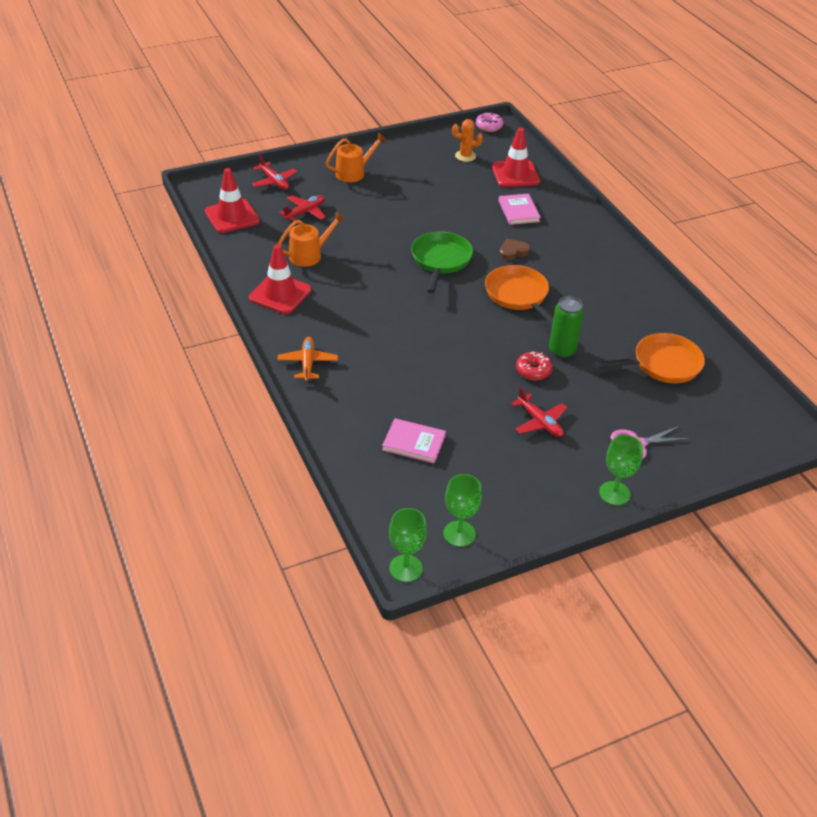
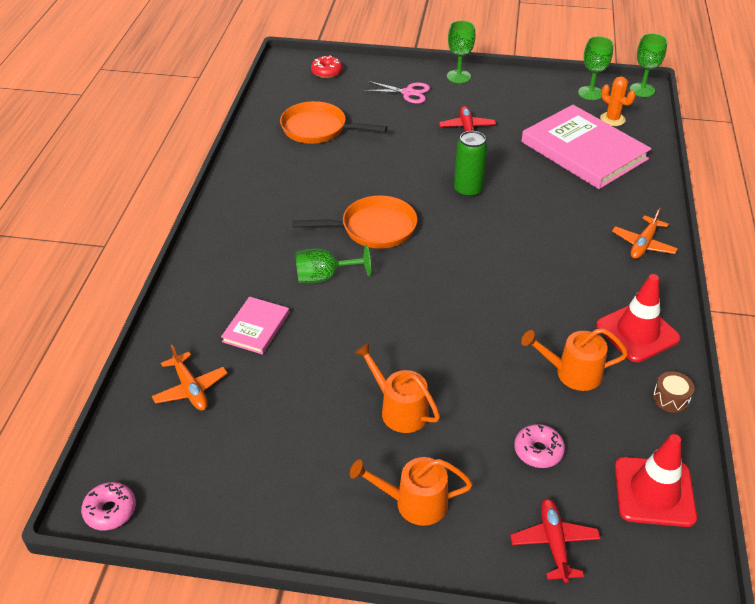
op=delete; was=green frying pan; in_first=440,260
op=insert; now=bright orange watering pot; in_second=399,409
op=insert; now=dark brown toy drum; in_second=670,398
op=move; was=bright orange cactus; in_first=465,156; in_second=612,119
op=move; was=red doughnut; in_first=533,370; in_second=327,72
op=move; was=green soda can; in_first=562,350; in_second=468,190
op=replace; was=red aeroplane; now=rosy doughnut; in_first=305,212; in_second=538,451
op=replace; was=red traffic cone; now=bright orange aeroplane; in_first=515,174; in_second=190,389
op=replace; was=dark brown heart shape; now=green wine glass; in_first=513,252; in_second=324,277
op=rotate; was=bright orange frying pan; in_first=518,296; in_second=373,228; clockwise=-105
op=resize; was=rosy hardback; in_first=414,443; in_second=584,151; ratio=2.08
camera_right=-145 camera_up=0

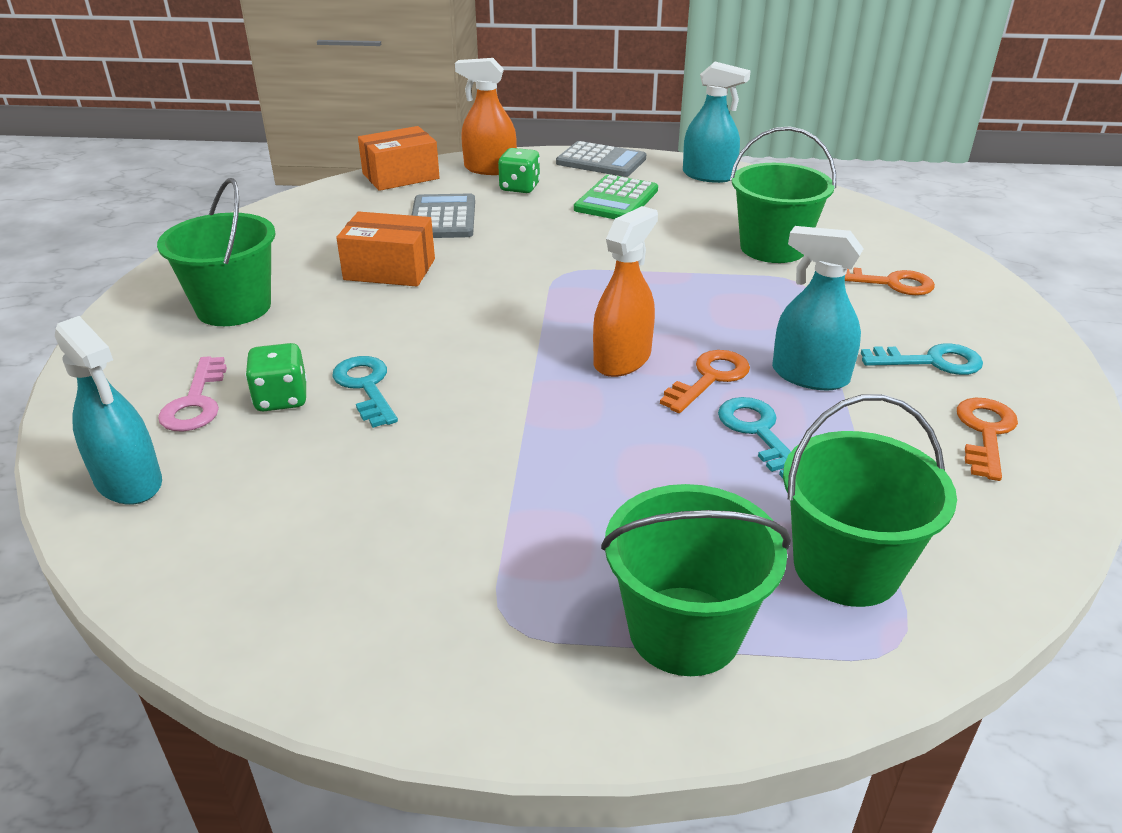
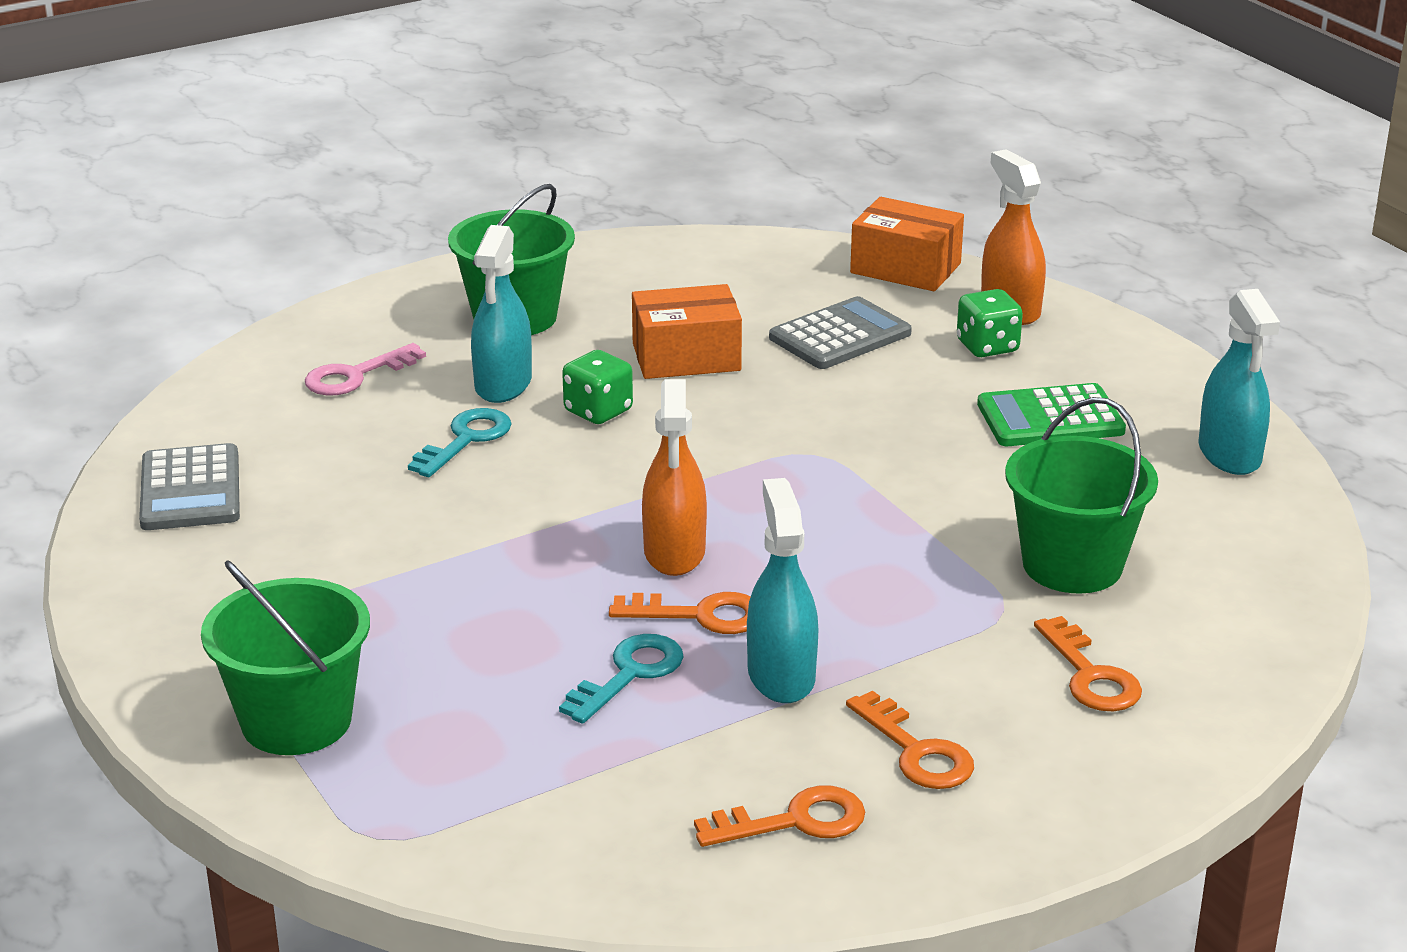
op=delete; was=green sand bucket; in_first=846,567
op=move; was=aqua spray bottle; in_first=129,482; in_second=503,384
op=move; was=green die; in_first=281,399; in_second=598,411
op=move; was=grey calculator; in_first=601,161; in_second=190,490
op=recolor; was=aqua latchkey; now=bright orange latchkey; in_first=931,361; in_second=916,751
op=rotate; was=bright orange parcel; in_first=389,269; in_second=686,357; clockwise=-75
op=rotate; was=bright orange spray bottle; in_first=622,359; in_second=674,552; clockwise=90
camera_right=55 camera_up=-5

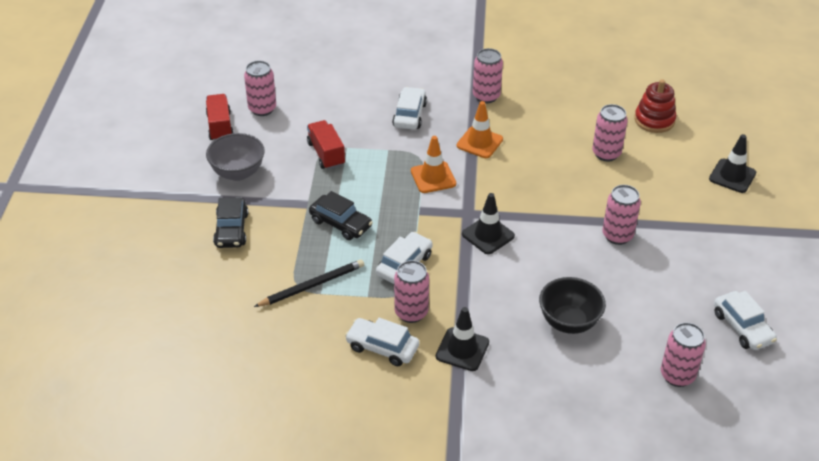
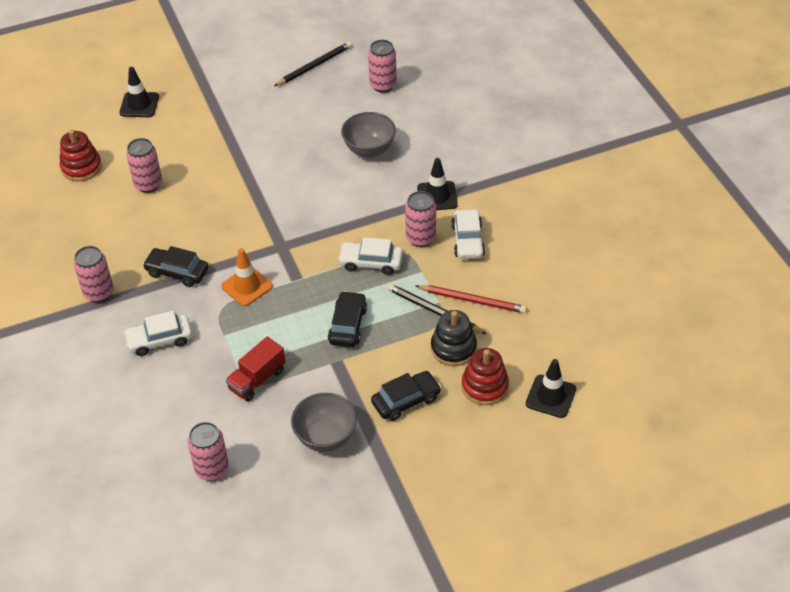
op=delete; was=red toy truck; in_first=220,126
op=delete; was=rosy soda can; in_first=617,235
op=insert; now=red lead pencil; in_second=472,300
op=insert; now=black stacking rings; in_second=453,348
op=insert; now=red stacking rings; in_second=484,386
op=move; was=black traffic cone; in_first=488,235; in_second=550,396
op=replace; was=bright orange traffic cone; now=black toy car; in_first=479,142; in_second=177,272
op=replace; was=pure white toy car; now=black lead pencil; in_first=742,327; in_second=314,66
op=recolor; was=black bowl; now=grey bowl; in_first=569,322; in_second=369,149
camera_right=-115 camera_up=5

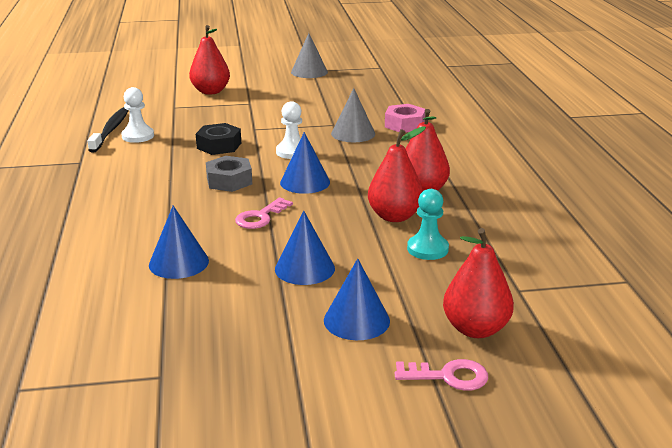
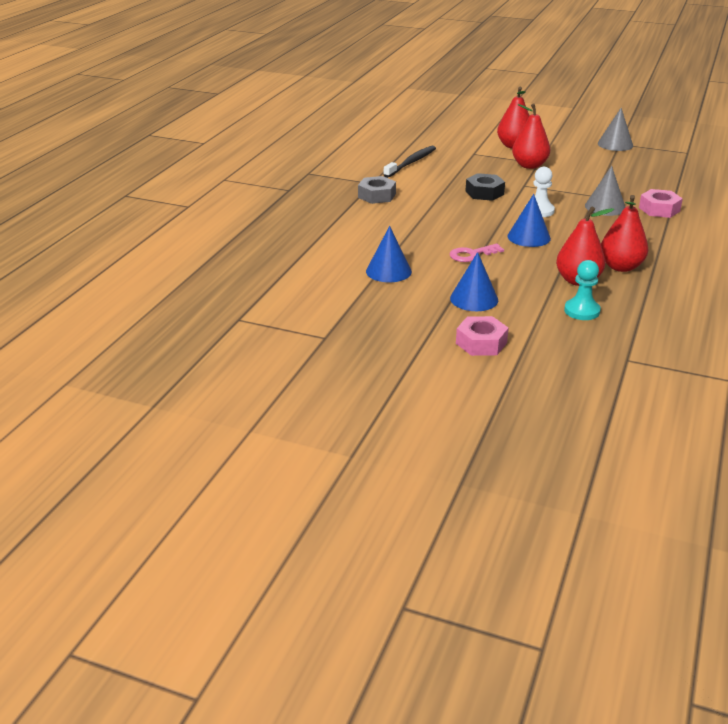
op=delete; was=pure white chess pawn; in_first=138,136
op=delete; was=rosy latchkey; in_first=448,376
op=move; was=grey hexagon nut; in_first=229,181; in_second=377,196
op=move; was=red pear; in_first=475,329; in_second=529,165
op=replace; was=cobalt cone; now=rosy hexagon nut; in_first=356,320; in_second=481,343
camera_right=30 camera_up=5

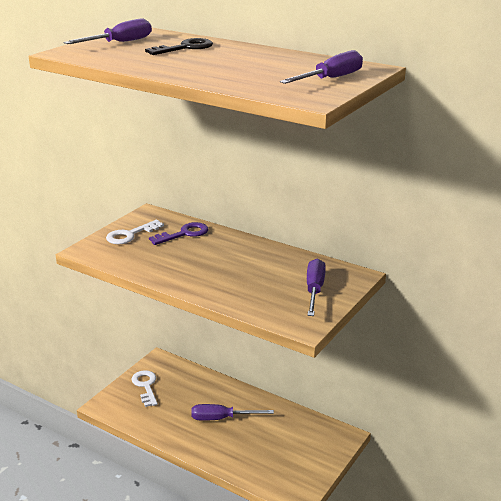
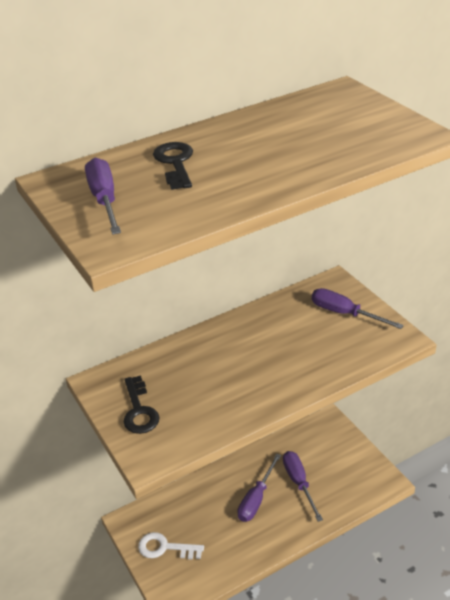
op=delete; was=royal purple latchkey; in_first=184,234
op=move; was=royal purple flat screwdriver; in_first=331,79; in_second=299,483
op=recolor; was=pure white latchkey; now=black latchkey; in_first=130,235; in_second=139,410
camera_right=-60 camera_up=10

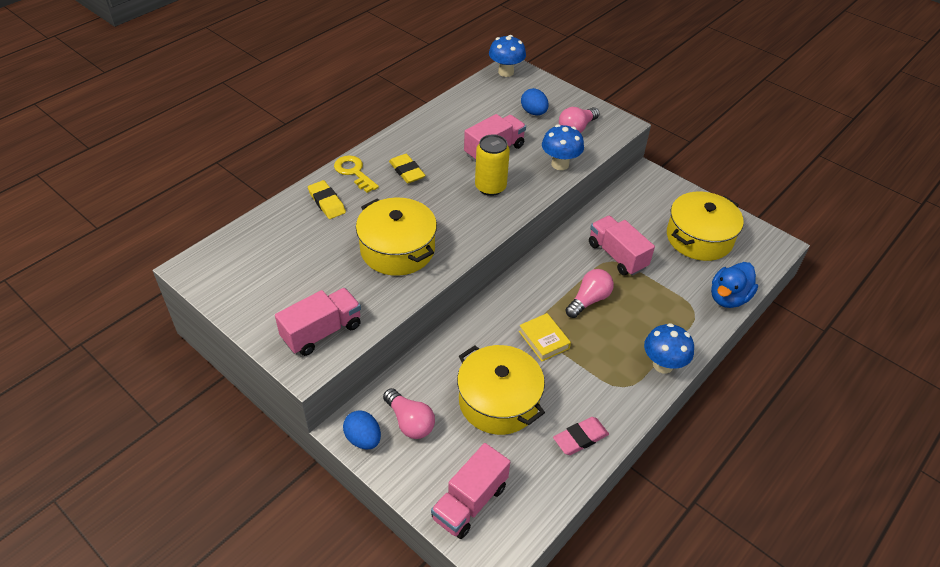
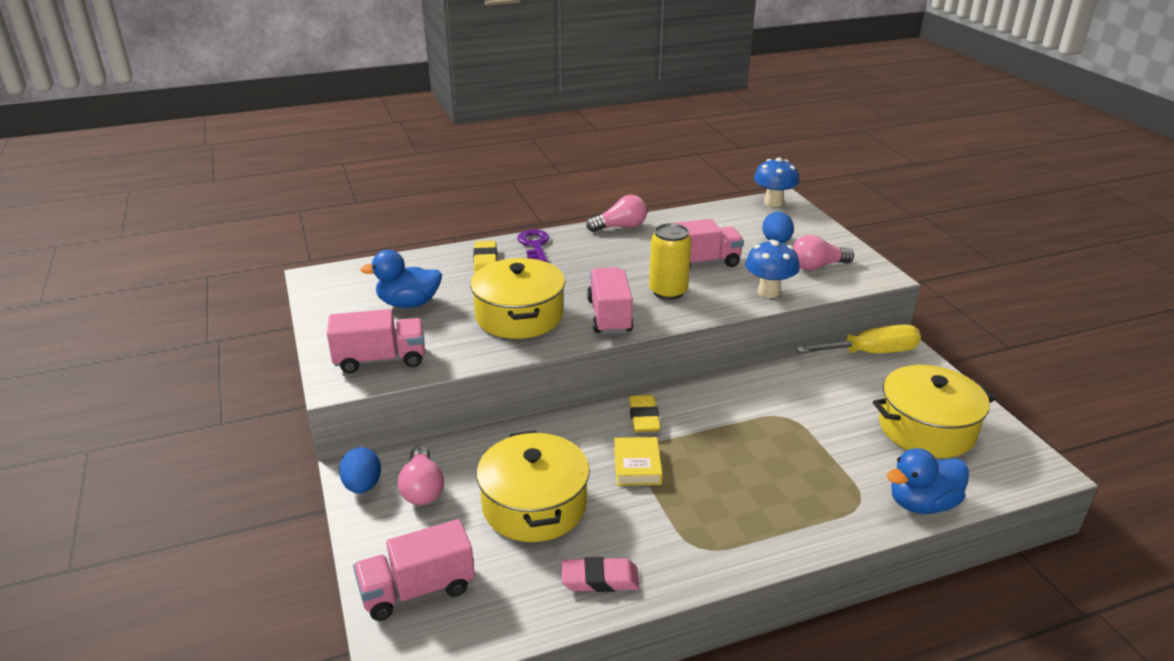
op=delete; was=cobalt mushroom; in_first=663,365
op=insert; now=cobalt rubber duck; in_second=409,303
op=insert; now=golden flat screwdriver; in_second=871,353
op=move; was=golden pencil eraser; in_first=407,171; in_second=644,417
op=move; was=rosy light bulb; in_first=589,300; in_second=620,227
op=move; was=rosy toy truck; in_first=617,255; in_second=609,316
op=recolor; was=golden latchkey; now=royal purple latchkey; in_first=354,172; in_second=534,245
camera_right=30 camera_up=-15

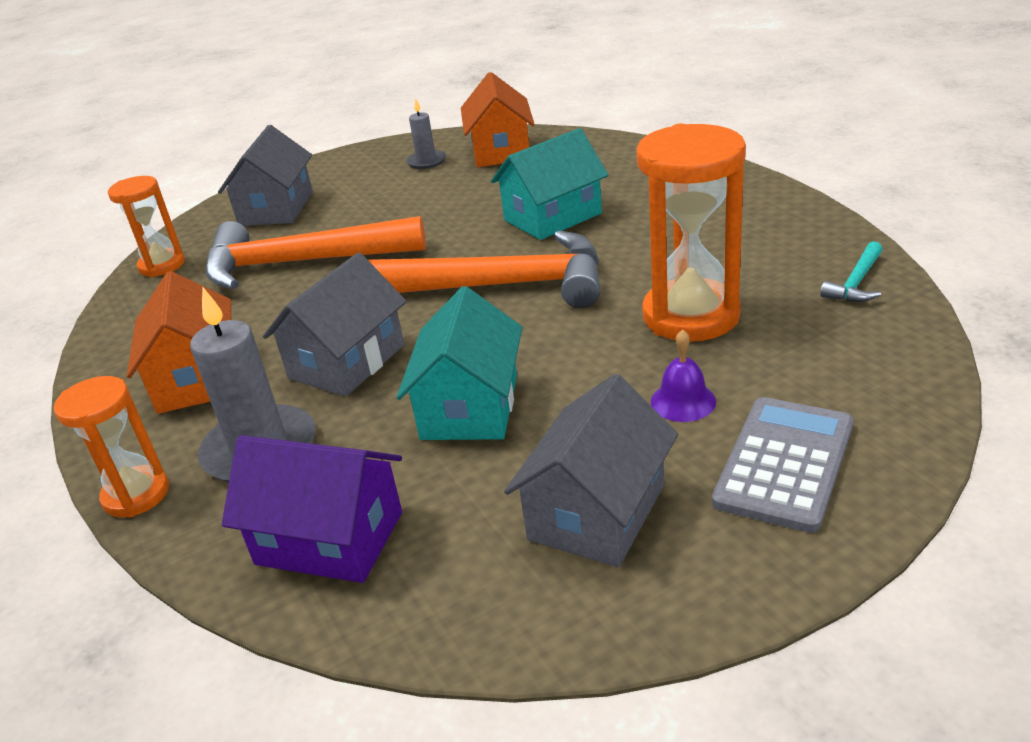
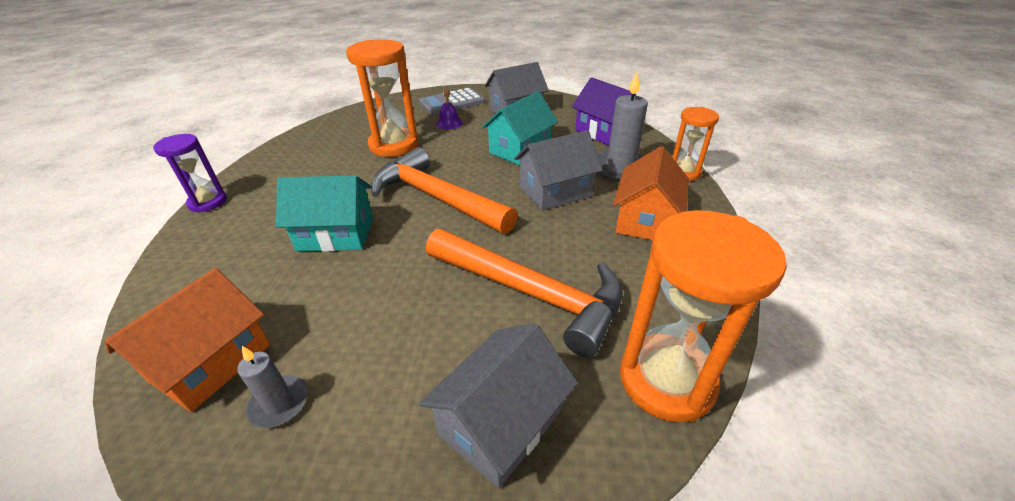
op=delete; was=aqua claw hammer; in_first=856,283
op=insert; now=royal purple sandglass; in_second=208,202
op=resize; was=bright orange sandglass; in_first=162,265; in_second=666,380; ratio=1.69
camera_right=-150 camera_up=5

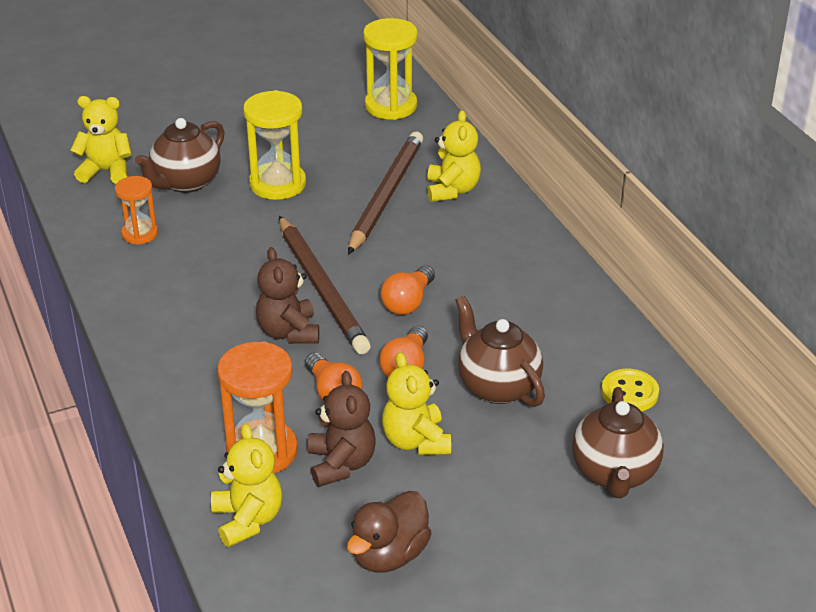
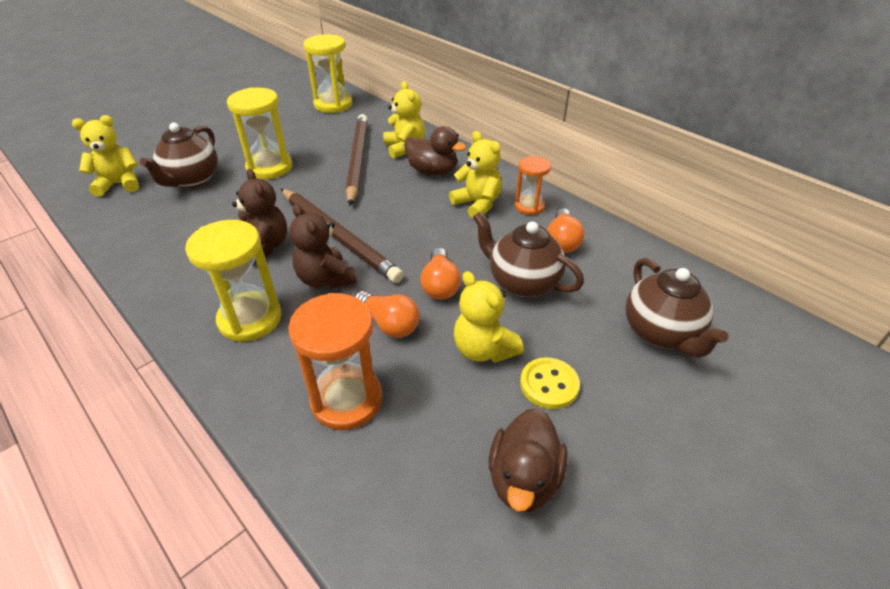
op=insert; now=golden sandglass; in_second=250,319
op=insert; now=dark brown rubber duck; in_second=432,171
op=move; was=bright orange sandglass; in_first=140,234; in_second=529,206
op=move; was=golden teddy; in_first=248,520; in_second=477,204
op=move; was=dark brown teddy; in_first=341,464; in_second=265,247
op=move; was=bright orange light bulb; in_first=408,302; in_second=562,241
op=move; was=golden shirt button; in_first=629,392; in_second=549,384
camera_right=-20 camera_up=5

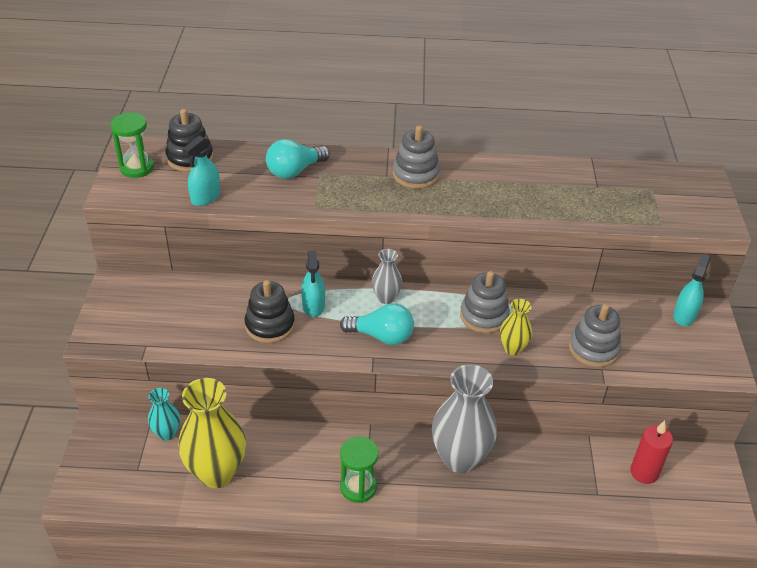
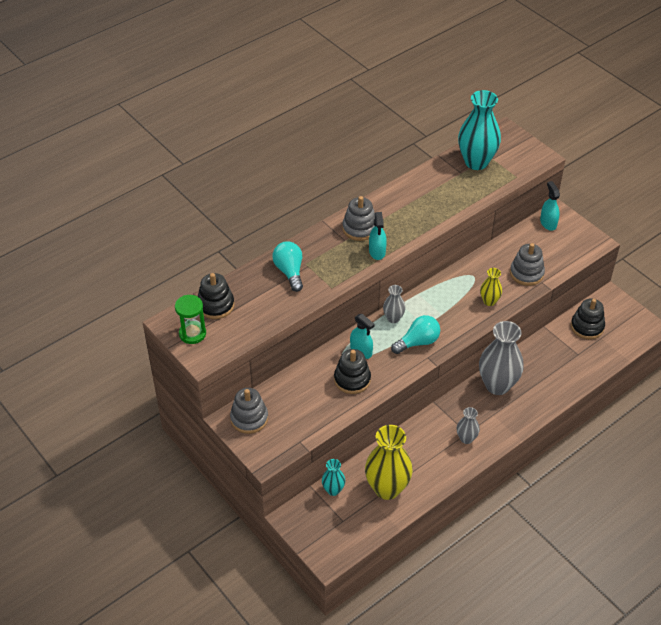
op=insert; now=aqua tall vase; in_second=476,162
op=move; was=aqua spray bottle; in_first=205,197; in_second=377,251
op=move; was=grey stacking rings; in_first=484,316; in_second=249,418
op=replace; was=green sandglass; now=grey tall vase; in_first=358,487; in_second=466,438
op=replace; was=red pillar candle; now=black stacking rings; in_first=644,472; in_second=587,327
op=rotate; was=aqua light bulb; in_first=295,171; in_second=289,272; clockwise=150
camera_right=-40 camera_up=5

